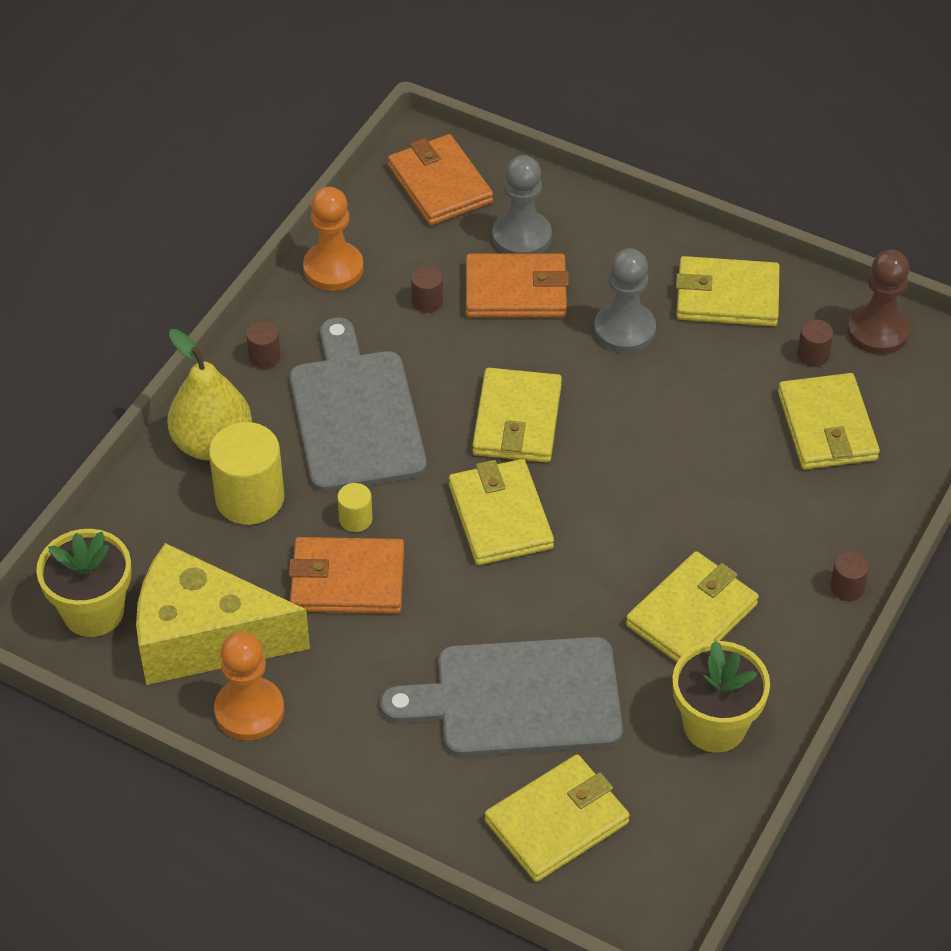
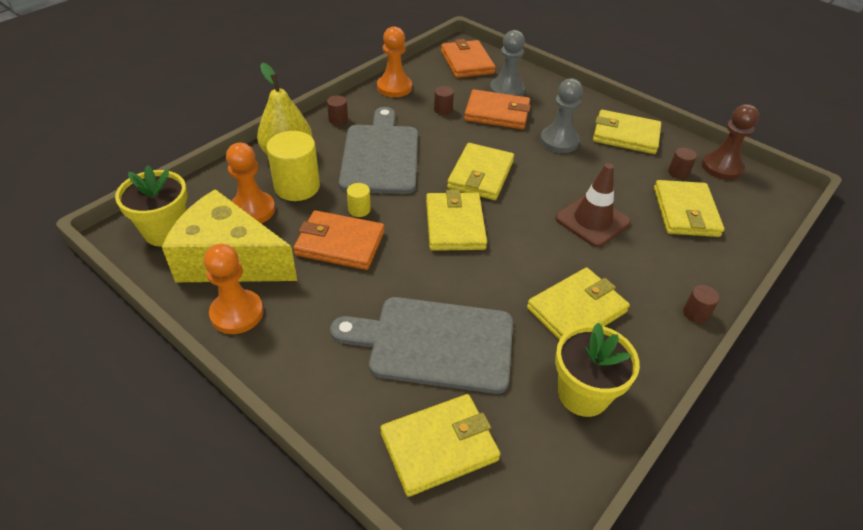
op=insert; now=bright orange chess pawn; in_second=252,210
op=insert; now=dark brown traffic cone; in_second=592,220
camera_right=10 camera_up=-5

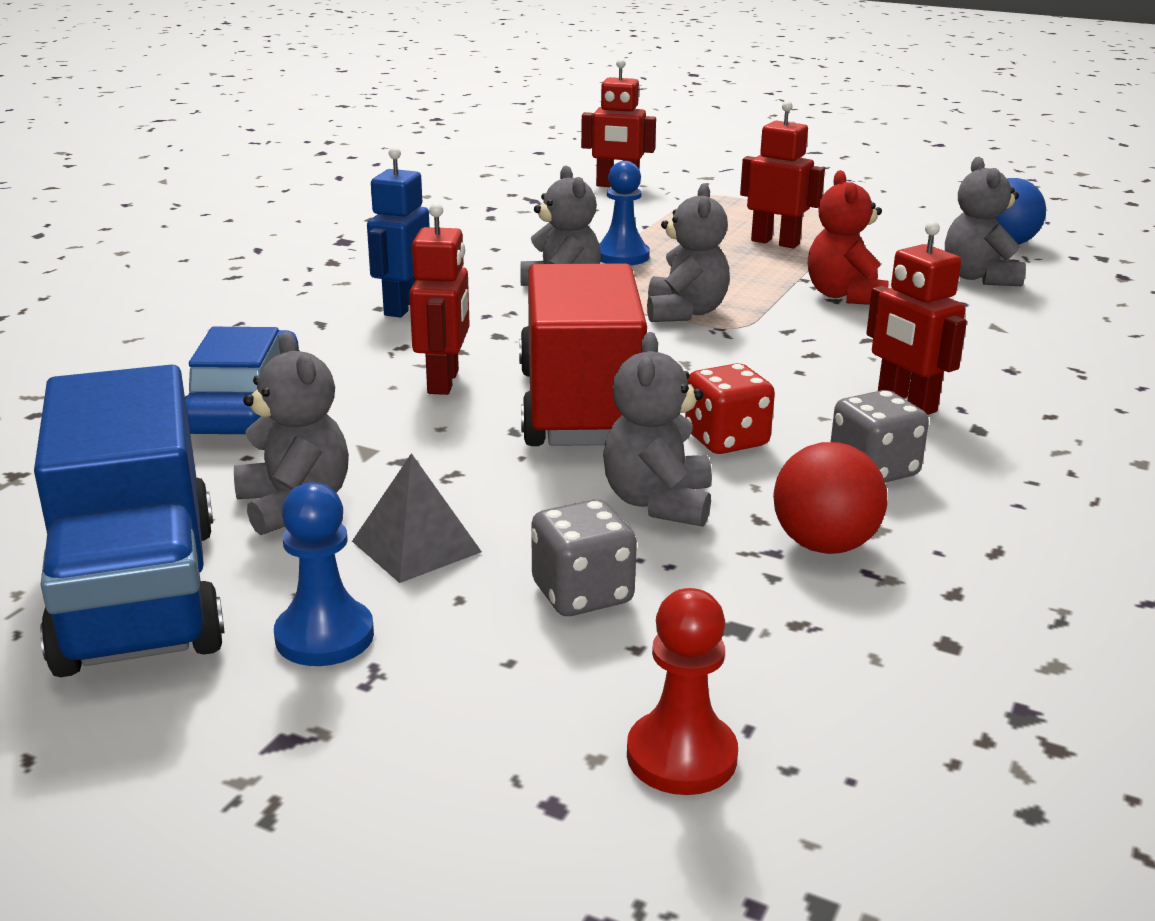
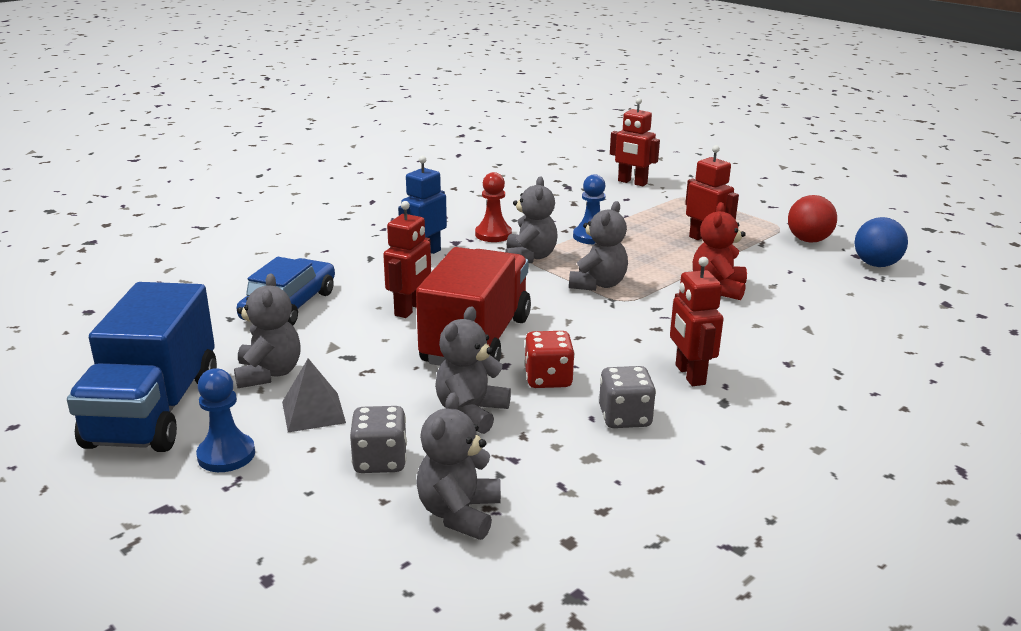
op=move; was=red chess pawn; in_first=681,756; in_second=493,234
op=move; was=red sphere; in_first=824,545; in_second=808,240
op=move; was=grey teddy; in_first=979,278; in_second=459,513
camera_right=20 camera_up=0

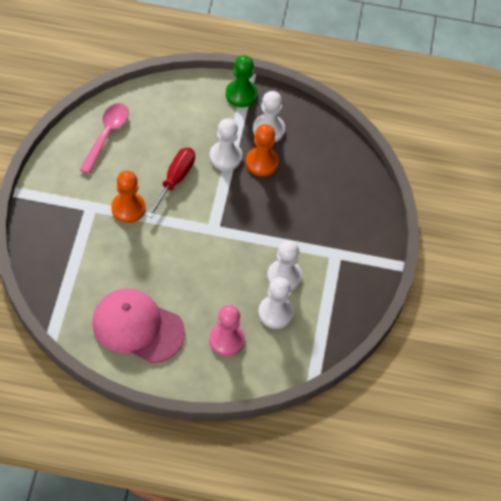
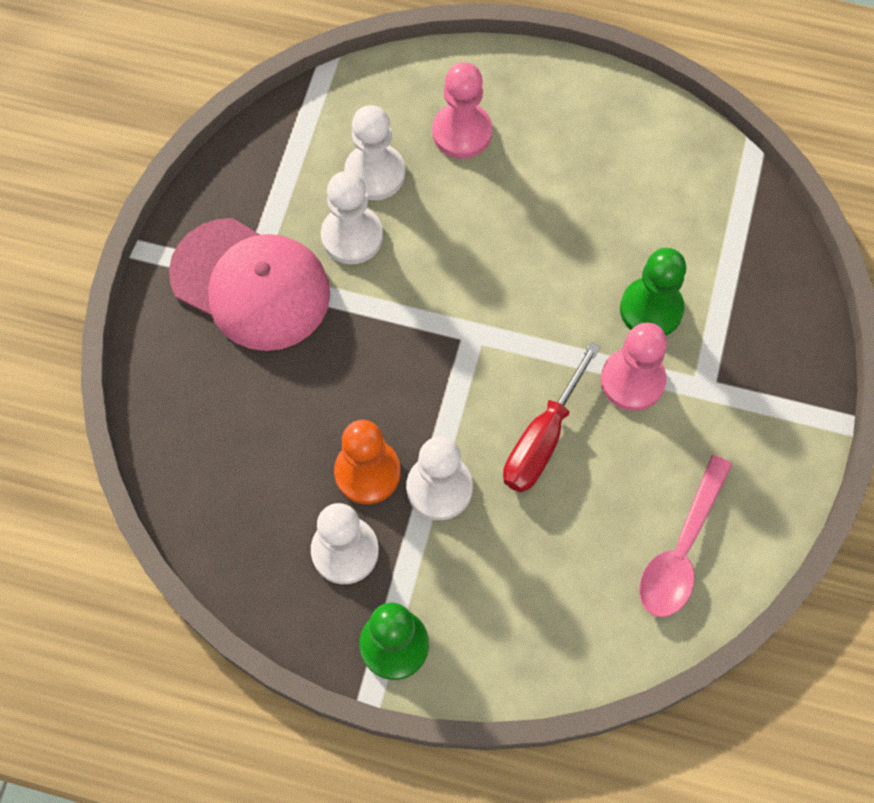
op=insert; now=green chess pawn; in_second=651,309
op=move; was=rosy cap; in_first=137,327; in_second=251,284
op=recolor; was=bright orange chess pawn; now=rosy chess pawn; in_first=128,208; in_second=632,380
camera_right=-170 camera_up=10

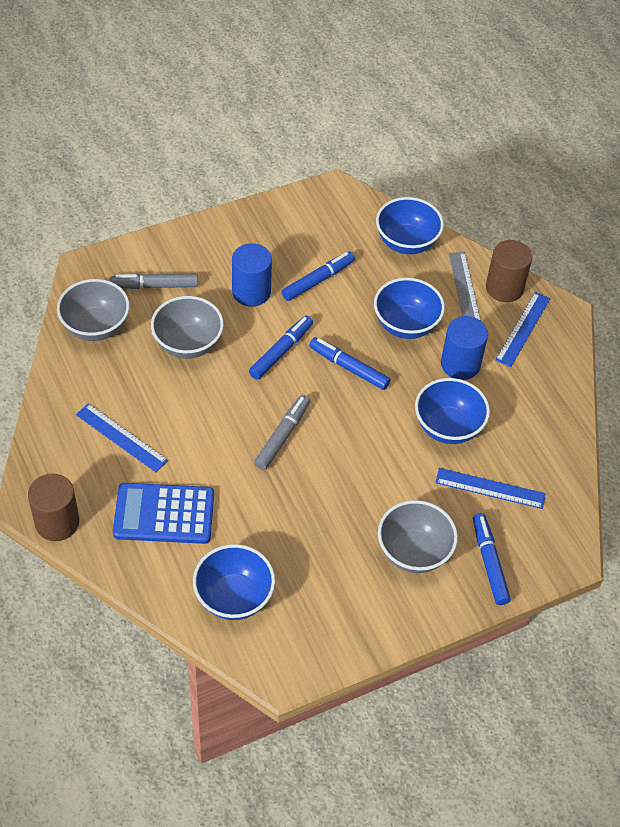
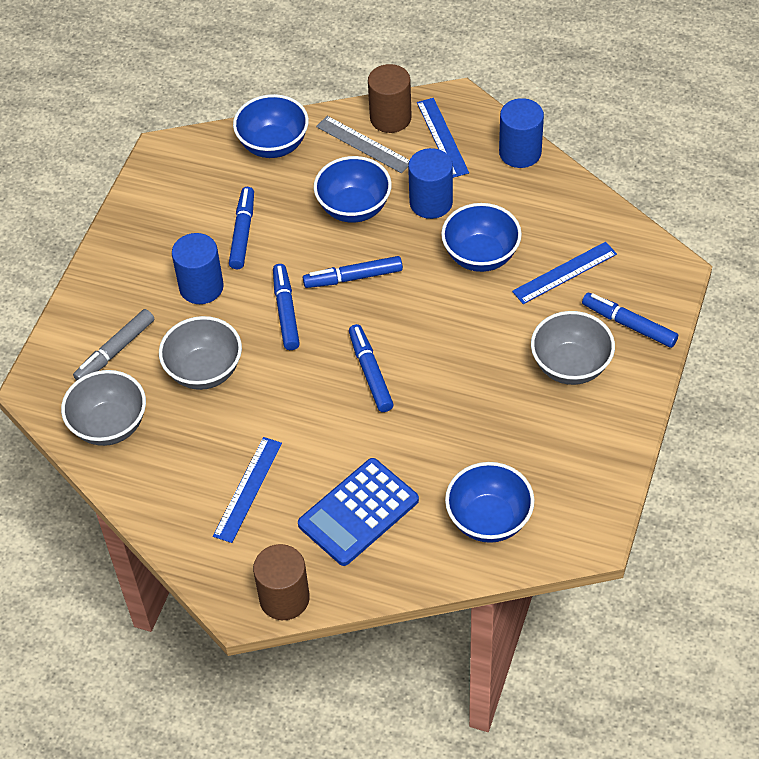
op=insert; now=cobalt solid cylinder; in_second=520,152
op=recolor; was=grey felt pen; now=cobalt felt pen; in_first=282,436; in_second=370,372
op=rotate; was=cobalt ruler; in_first=121,437; in_second=248,489; clockwise=-60
camera_right=-40 camera_up=0

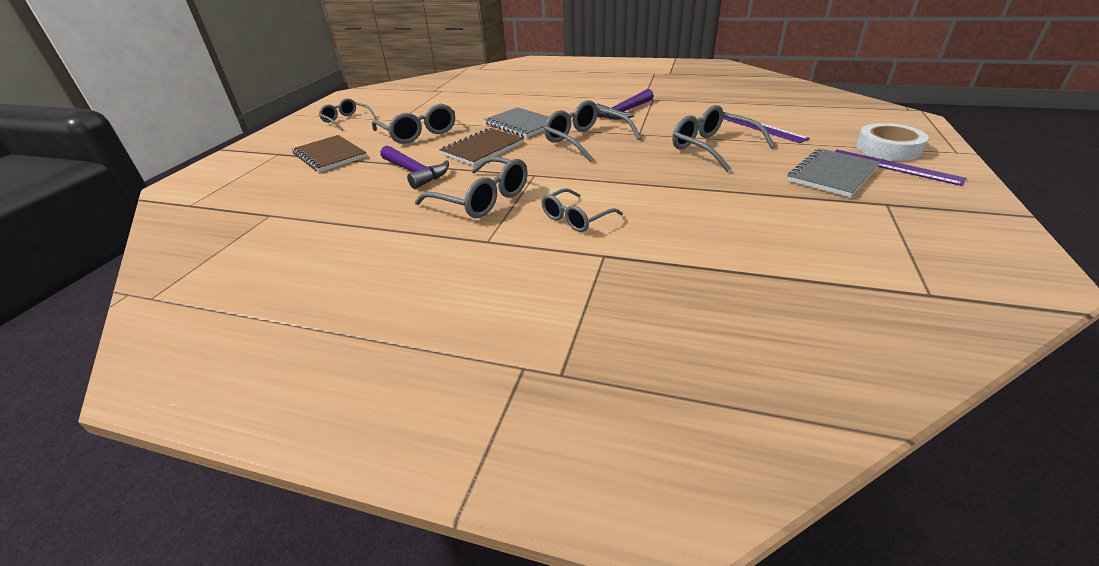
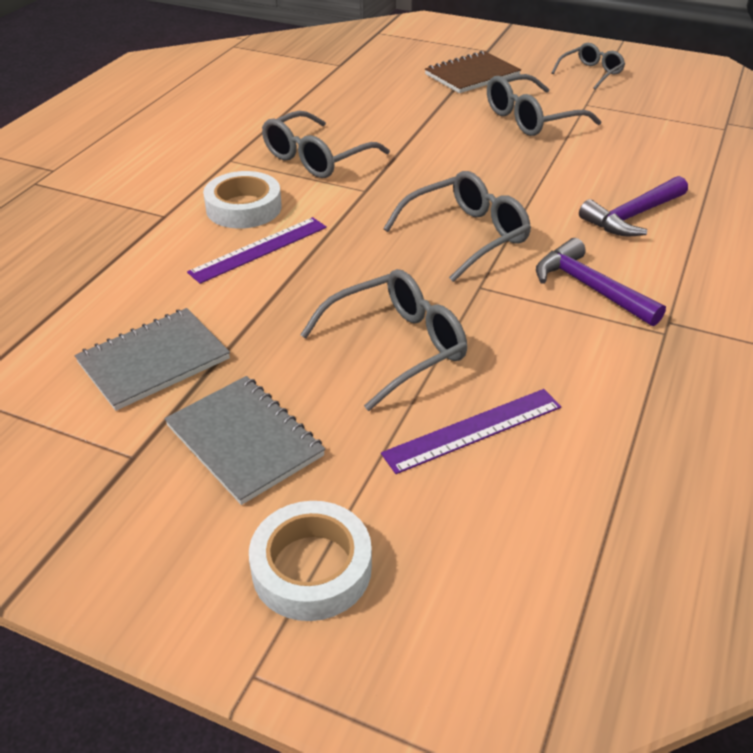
op=delete; was=dark brown notepad; in_first=482,149
op=move; was=royal purple claw hammer; in_first=415,172; in_second=632,216
op=move; was=grey notepad; in_first=521,124; in_second=154,361
op=move; was=royal purple ruler; in_first=894,167; in_second=259,249
op=replace; was=grey eyeglasses; now=pure white roll of tape; in_first=576,218; in_second=244,208
camera_right=95 camera_up=5

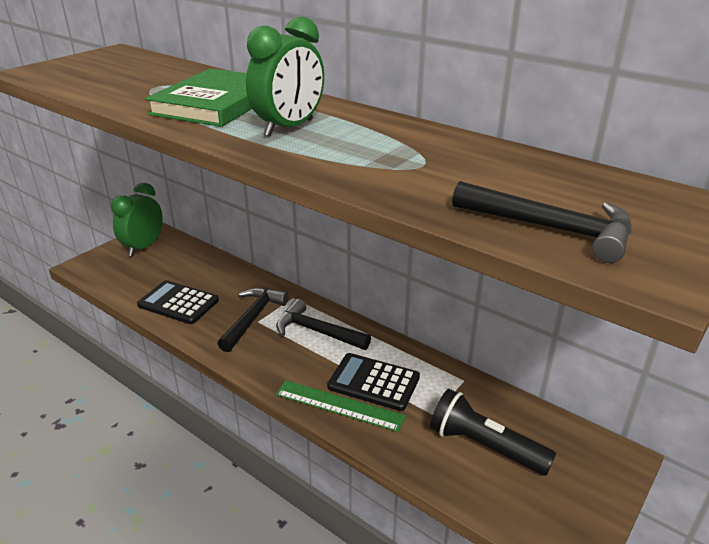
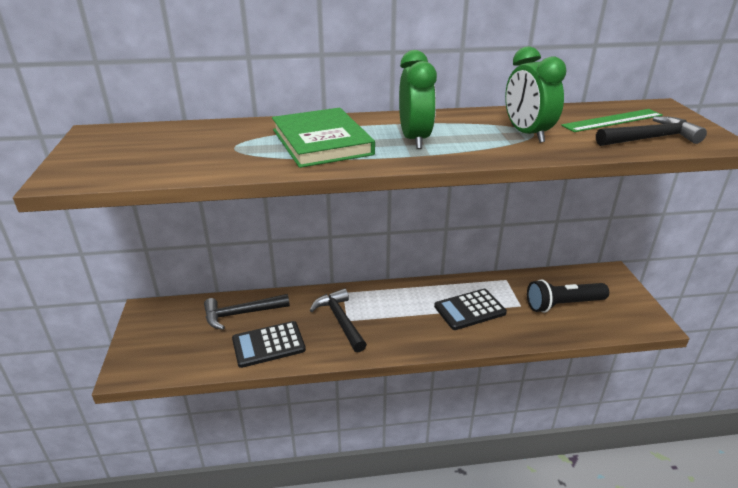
op=move; was=green alarm clock; in_first=144,247; in_second=527,134
op=move; was=black claw hammer; in_first=317,331; in_second=241,314
op=move; was=green ruler; in_first=339,405; in_second=612,120
camera_right=-45 camera_up=0

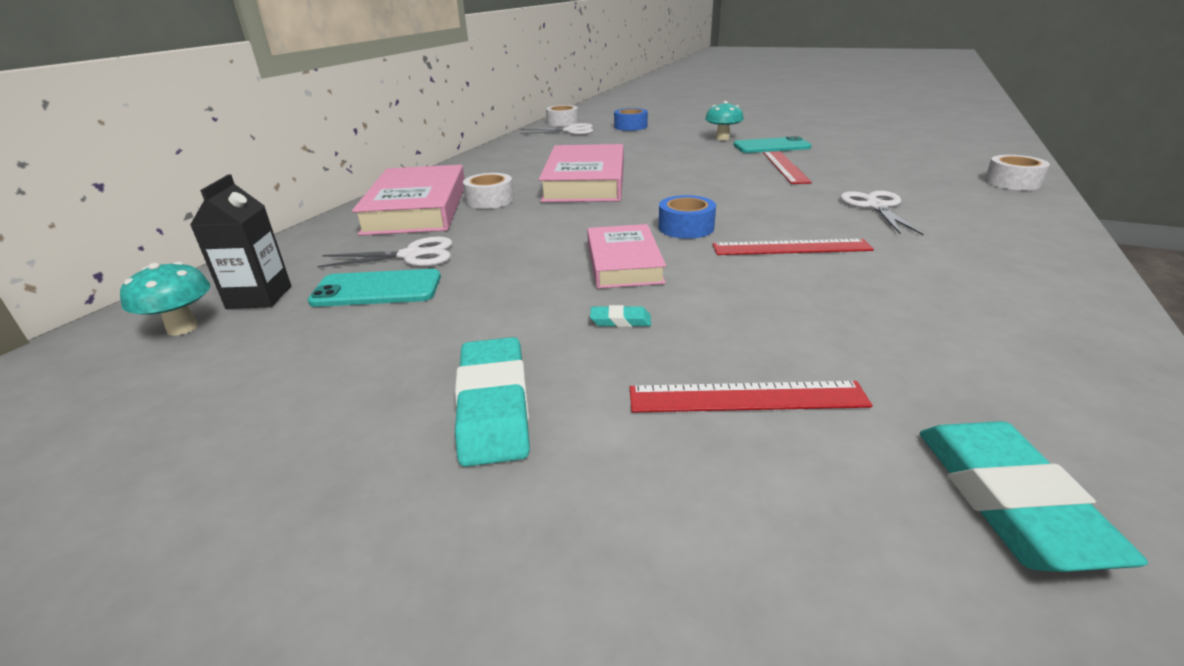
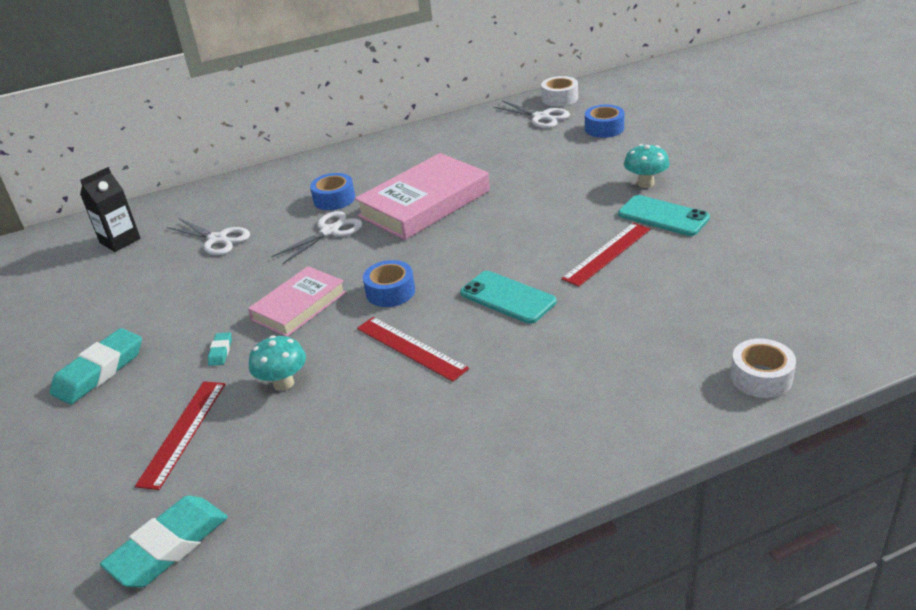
op=delete; was=rosy hardback; in_first=417,208
op=move; was=aqua mushroom; in_first=183,328; in_second=283,383
op=move; was=aqua mobile phone; in_first=377,289; in_second=507,297
op=move; was=pure white pair of scissors; in_first=876,207; in_second=329,232
op=recolor; was=pure white roll of tape; now=cobalt roll of tape; in_first=490,200; in_second=334,199
op=rotate; was=aqua pencil eraser; in_first=620,321; in_second=220,351; clockwise=45
op=rotate; was=red ruler; in_first=746,397; in_second=183,432; clockwise=60
camera_right=45 camera_up=5

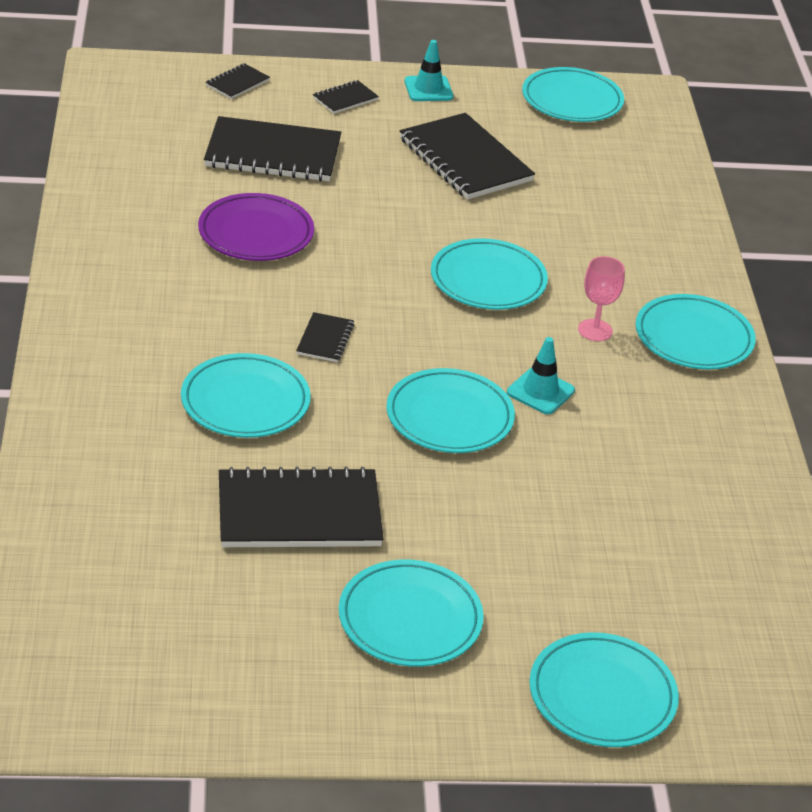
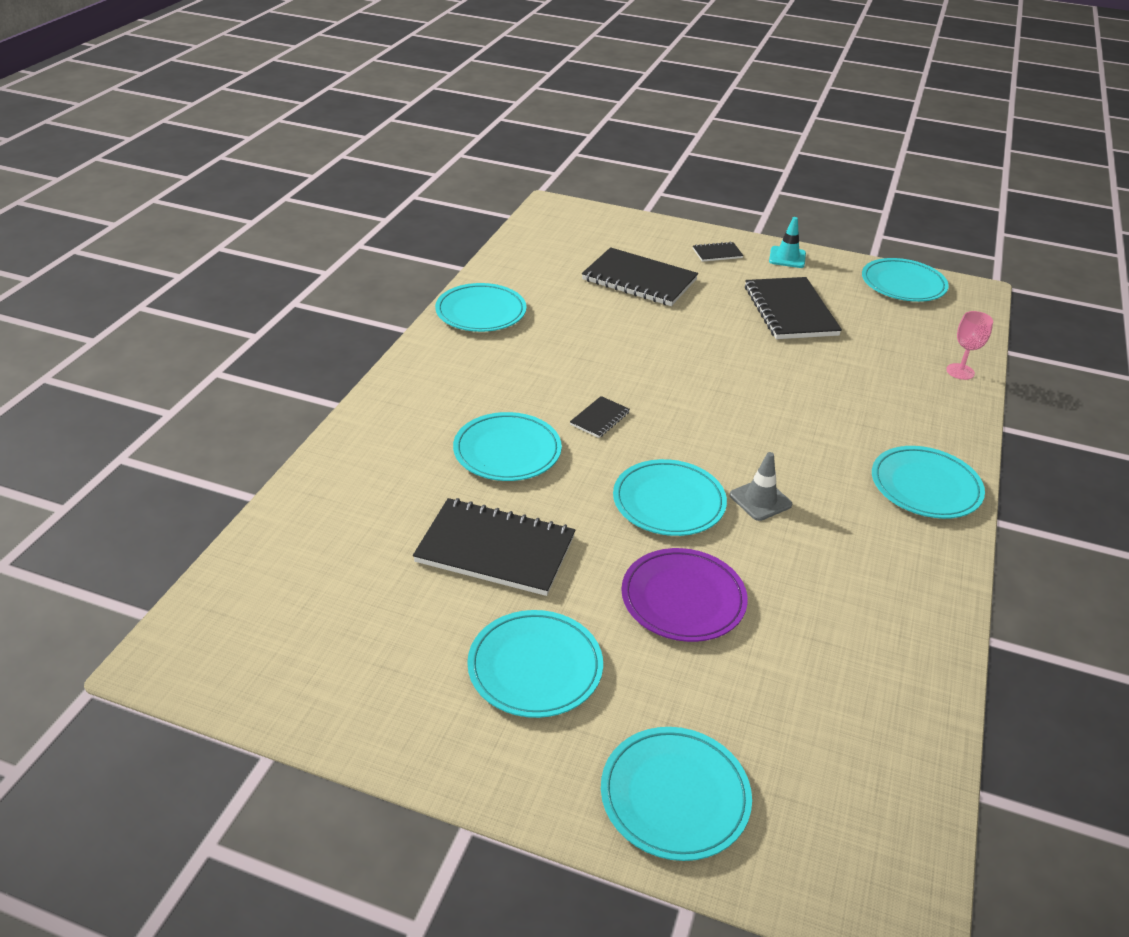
op=delete; was=black notepad; in_first=237,83
op=move; was=royal purple flat dish; in_first=256,233; in_second=683,599
op=move; was=aqua flat dish; in_first=488,280; in_second=481,312
op=move; was=rosy wine glass; in_first=595,330; in_second=960,371
op=recolor; was=aqua traffic cone; now=grey traffic cone; in_first=540,391; in_second=760,500
camera_right=25 camera_up=0

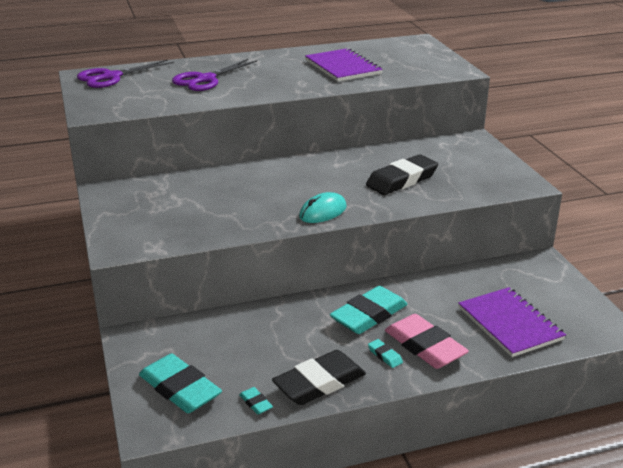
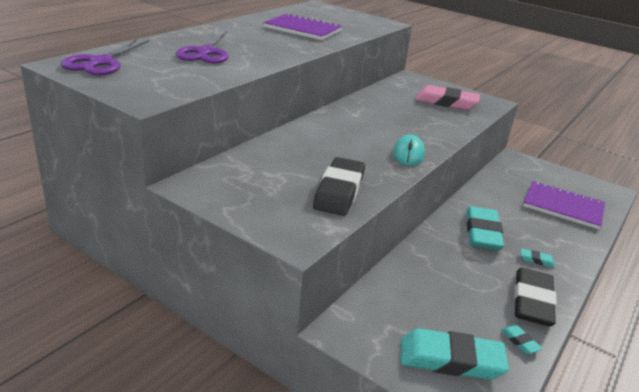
op=move; was=black pencil eraser; in_first=402,180; in_second=339,191
op=move; was=rosy pencil eraser; in_first=425,346; in_second=446,102
op=rotate; was=aqua pencil eraser; in_first=255,403; in_second=520,341; clockwise=45
camera_right=-40 camera_up=0

